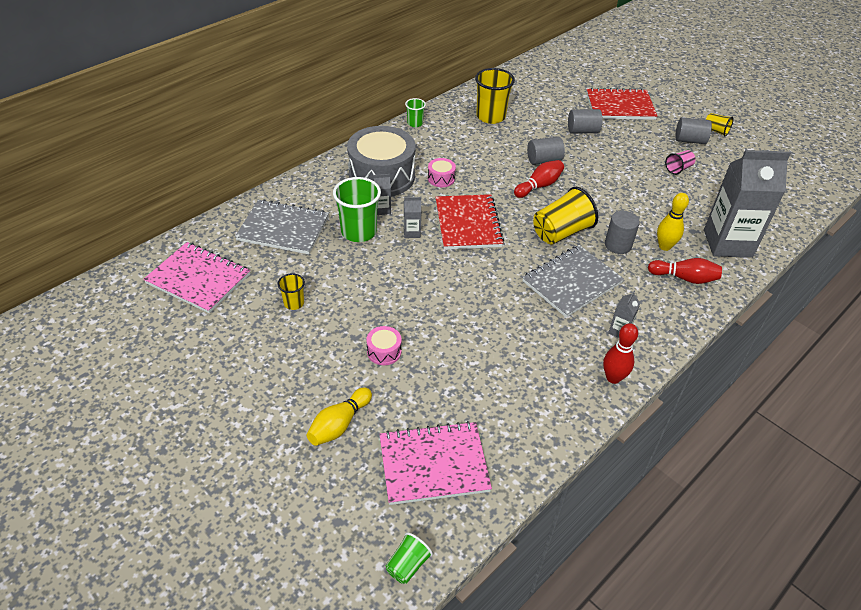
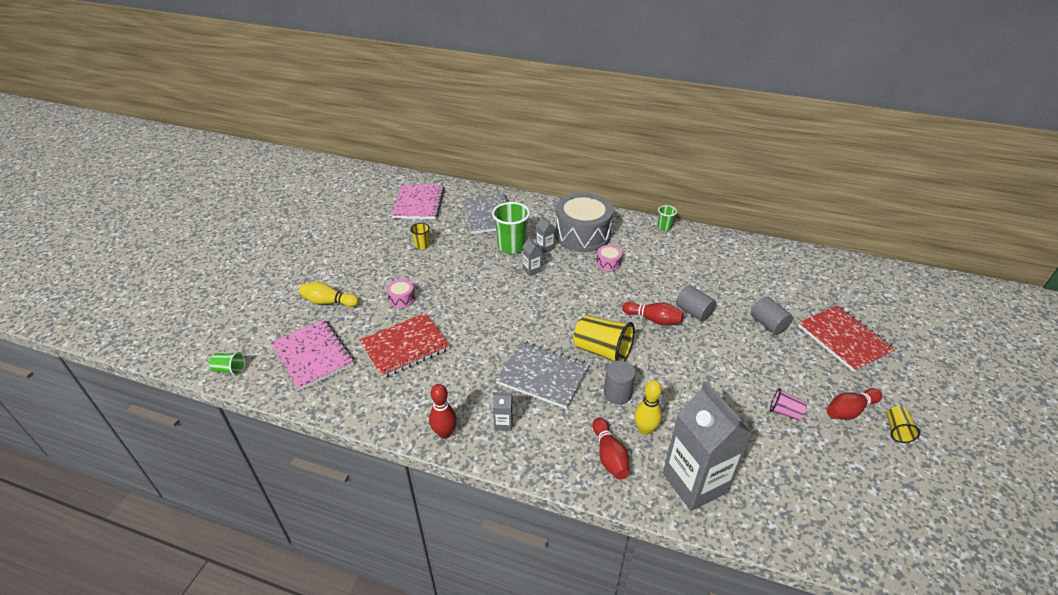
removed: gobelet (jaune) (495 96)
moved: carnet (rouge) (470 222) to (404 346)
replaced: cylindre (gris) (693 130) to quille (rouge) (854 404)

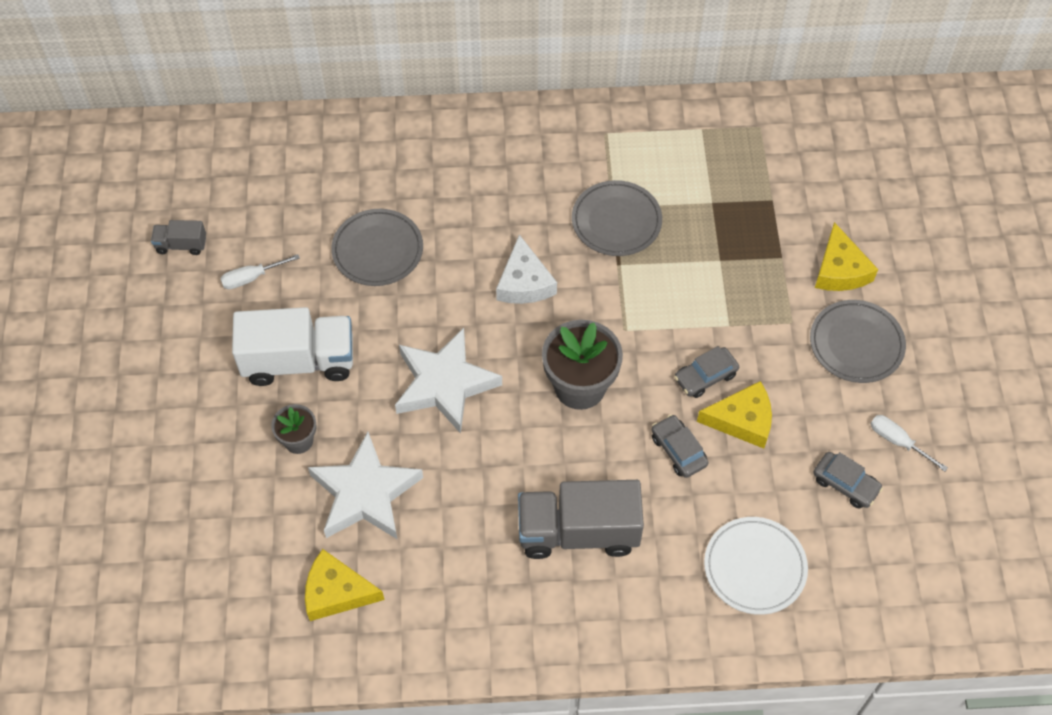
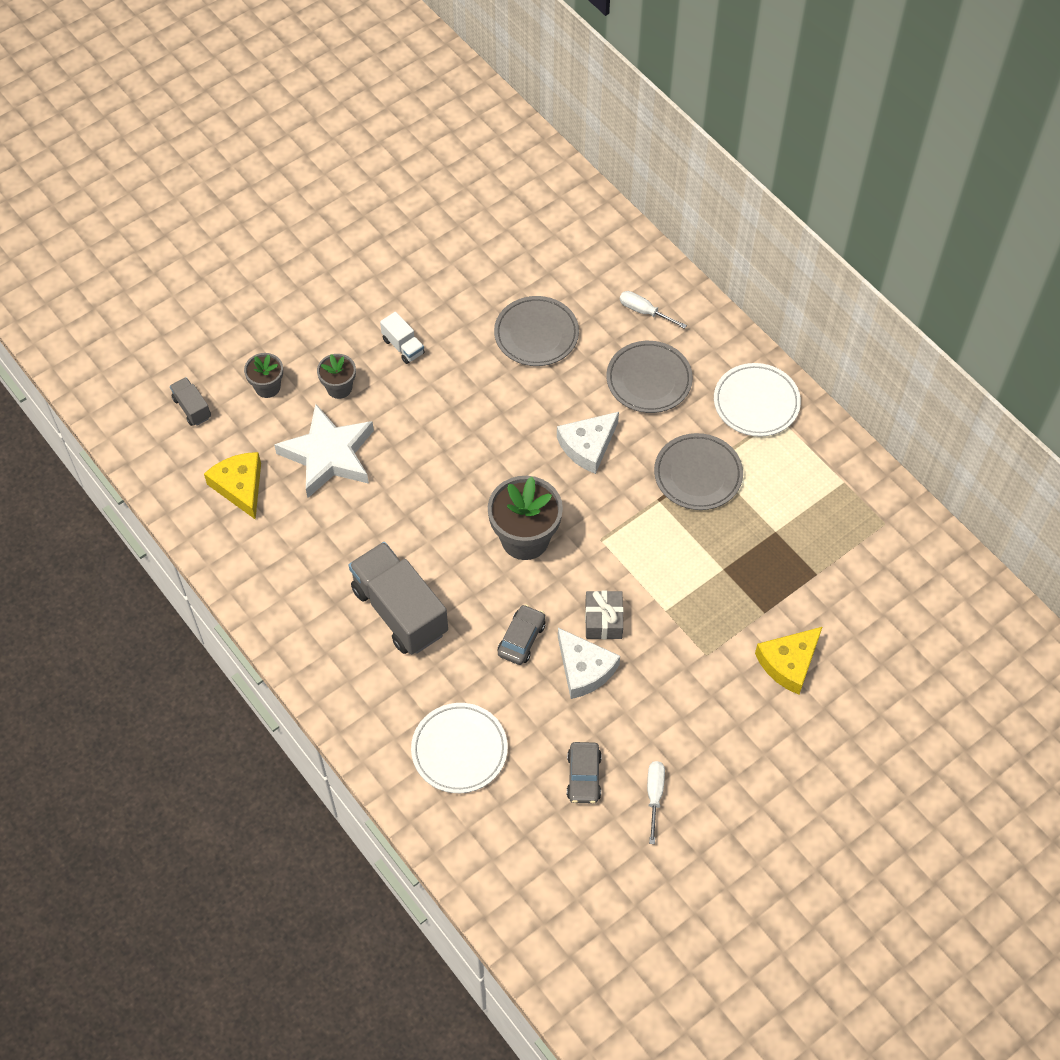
removed: étoile (blanc) (448 381)
added: pot de fleurs (gris) (263 375); assiette (blanc) (757 400)
moved: camion (gris) (178 237) to (190 401); tournevis (blanc) (260 271) to (653 310); assiette (gris) (858 341) to (649 377)
replaced: voiture (gris) (706 372) to cadeau (gris) (604 615)
recoloured: fromage (jaune) (734 414) to fromage (blanc) (589 663)
resized: camion (blanc) (292 346) = (402 338) x0.47

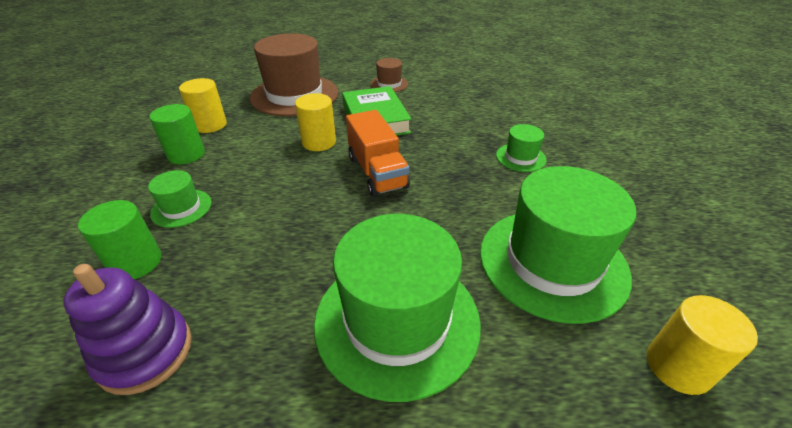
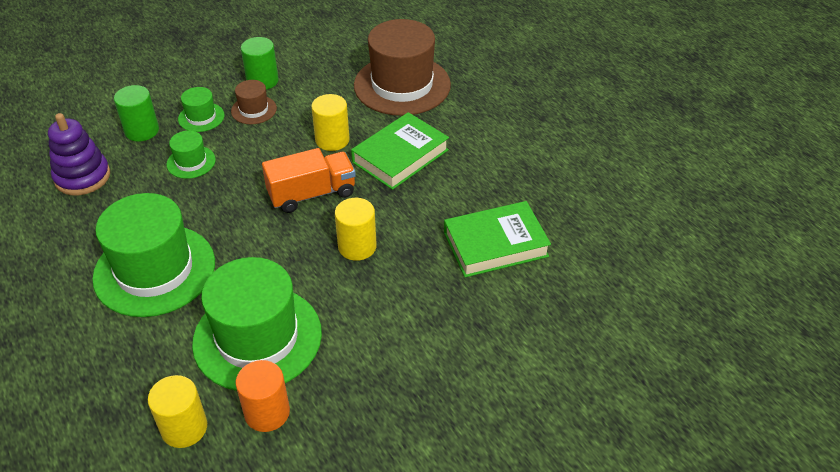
added: livre (vert) (497 239); cylindre (orange) (263 396)
moved: chapeau (marron) (389 75) to (254 102); cylindre (jaune) (203 105) to (356 229); chapeau (vert) (521 148) to (191 154)
turned: camion (orange) (378 153) = (309 180) 150 degrees counterclockwise

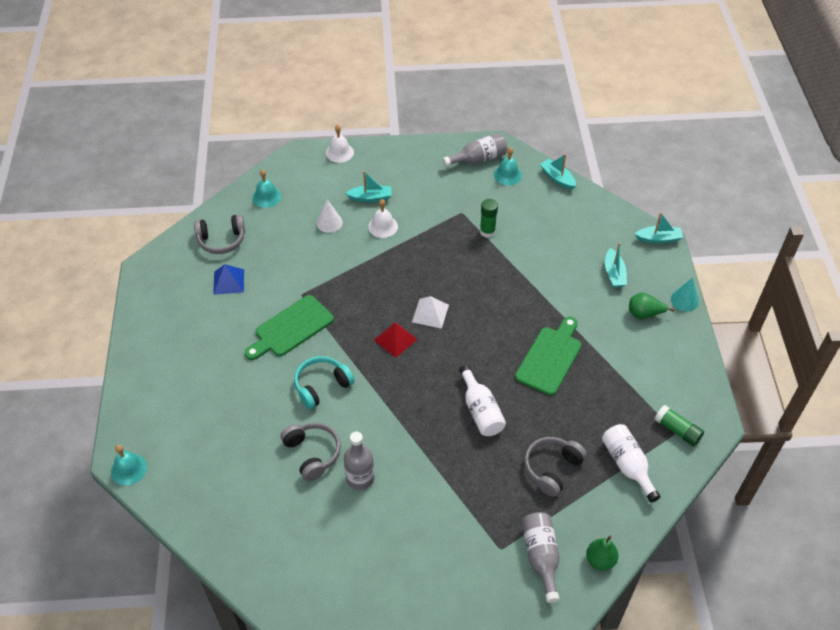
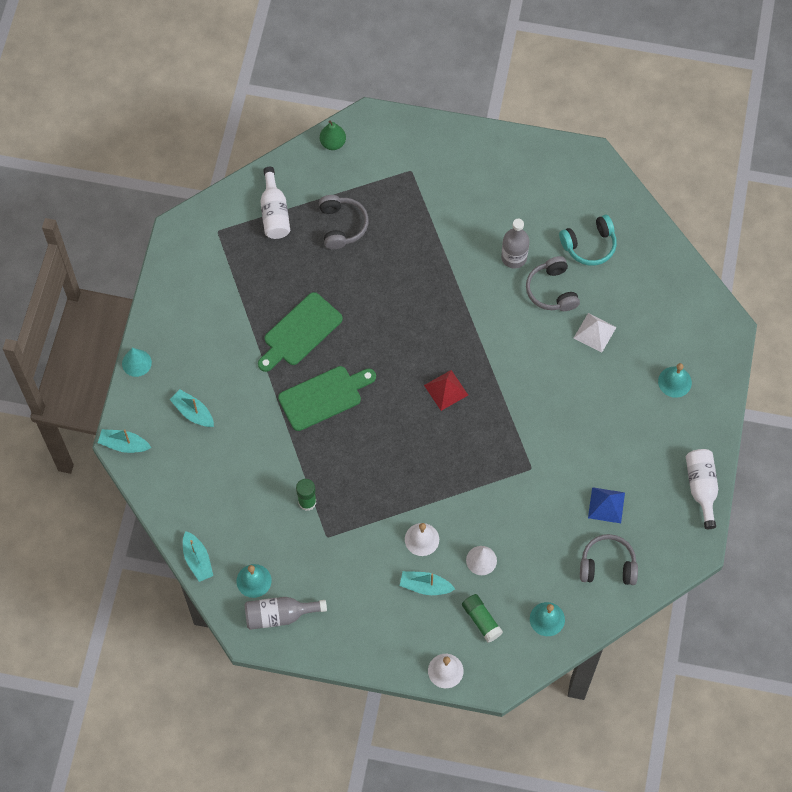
removed: poire (vert) (651 305); bouteille (gris) (541 557)
moved: planche à découper (vert) (289 327) to (327 398); pyramide (blanc) (430 312) to (595 333); casque audio (turquoise) (324 382) to (588 240); bouteille (blanc) (482 400) to (702 489); bâton de colle (vert) (679 425) to (482 618); cloche (turquoise) (129 465) to (675 380)
turned: bateau (turquoise) (616 265) = (192 408) 60 degrees counterclockwise; casque audio (gris) (555 467) = (344 222) 60 degrees counterclockwise

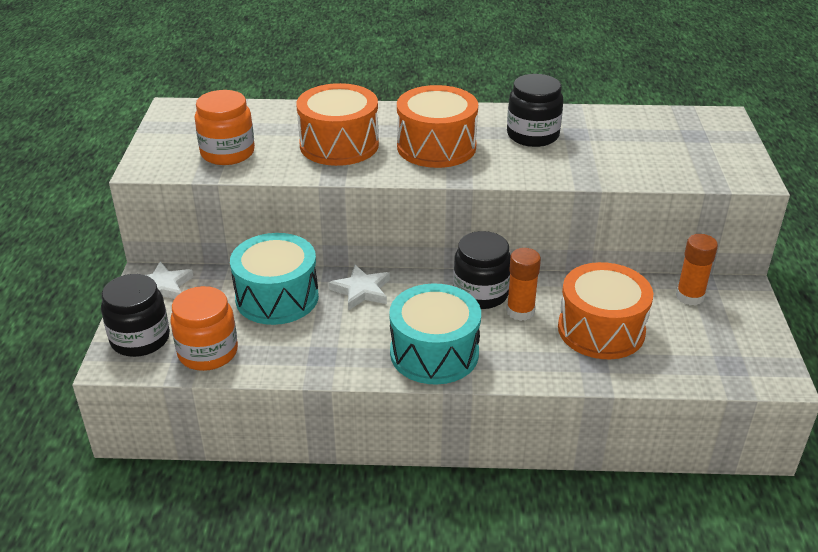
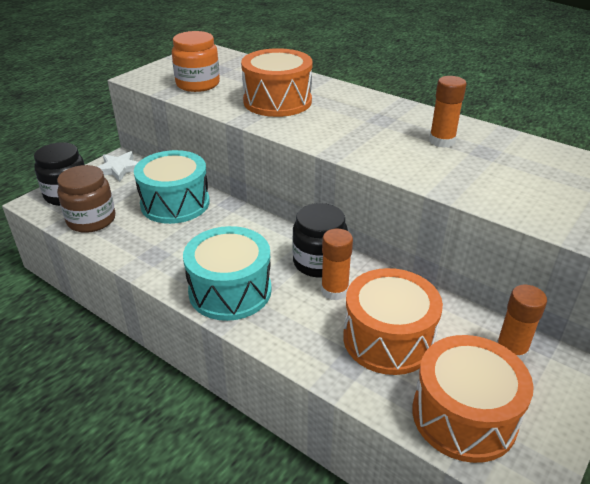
removed: étoile (blanc) (359 287)
moved: tambour (orange) (437 126) to (473 399)
replaced: bocal (noir) (535 110) to bâton de colle (orange) (448 112)
recoloured: bocal (orange) (204 328) to bocal (marron) (86 199)

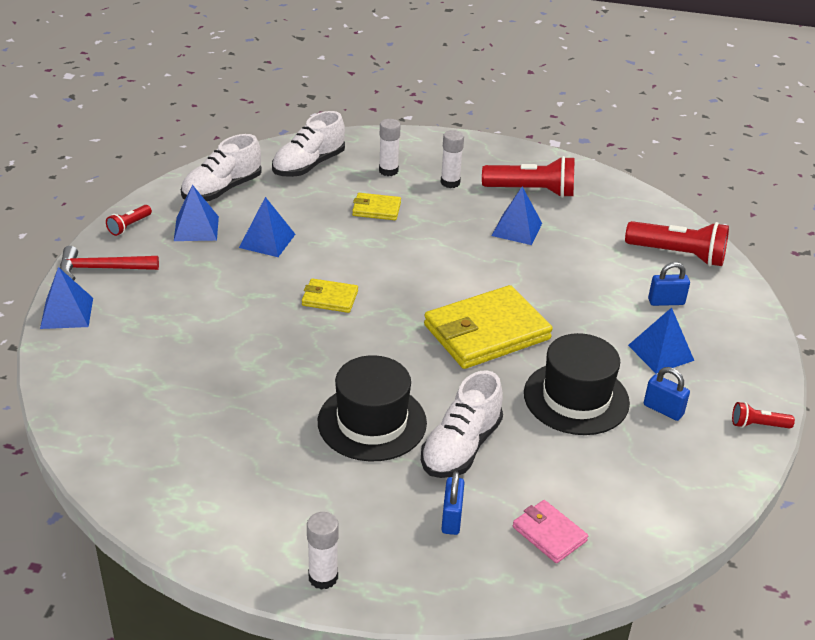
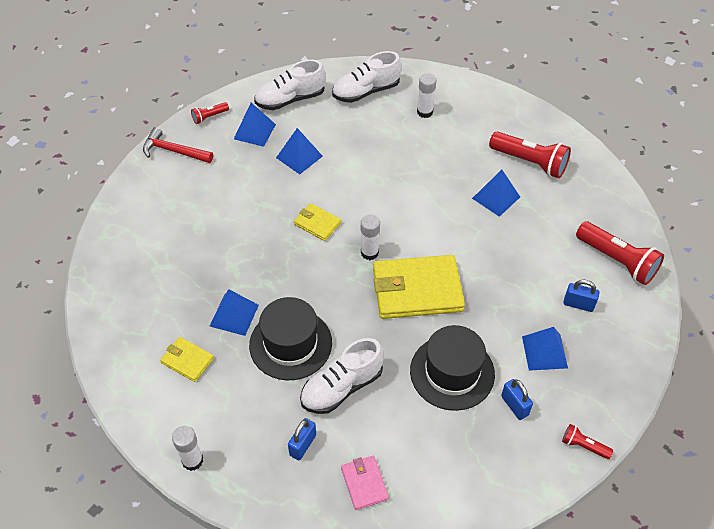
moved: bâton de colle (blanc) (452 159) to (370 237); portefeuille (jaune) (376 206) to (187 359); pyramide (bleu) (66 298) to (234 312)

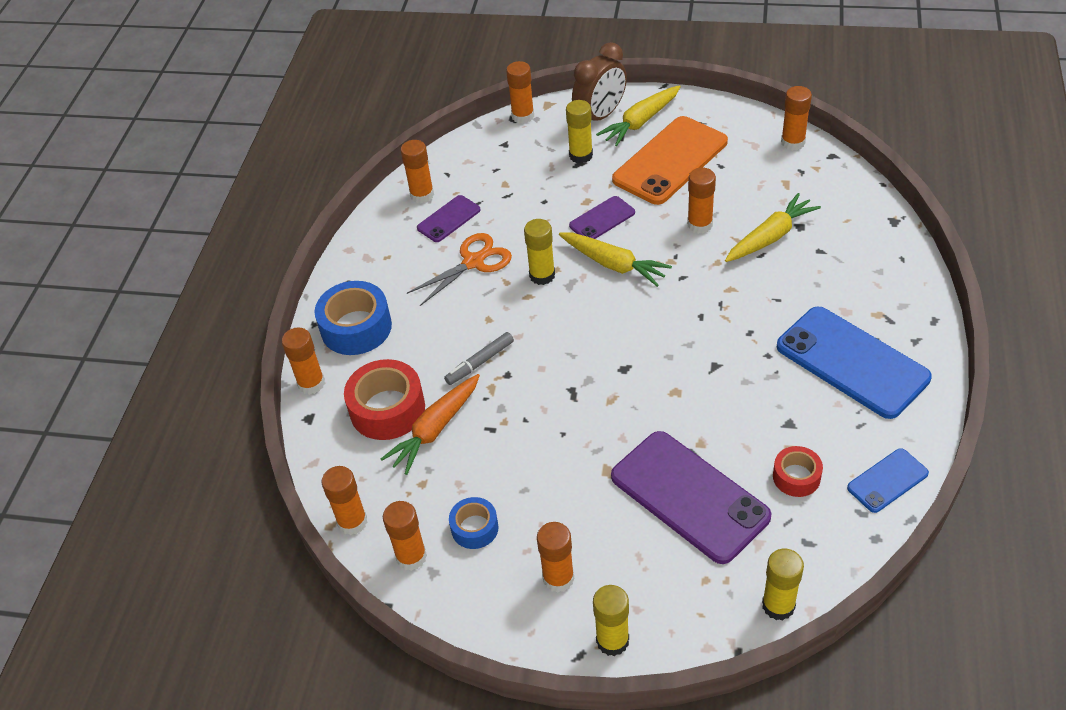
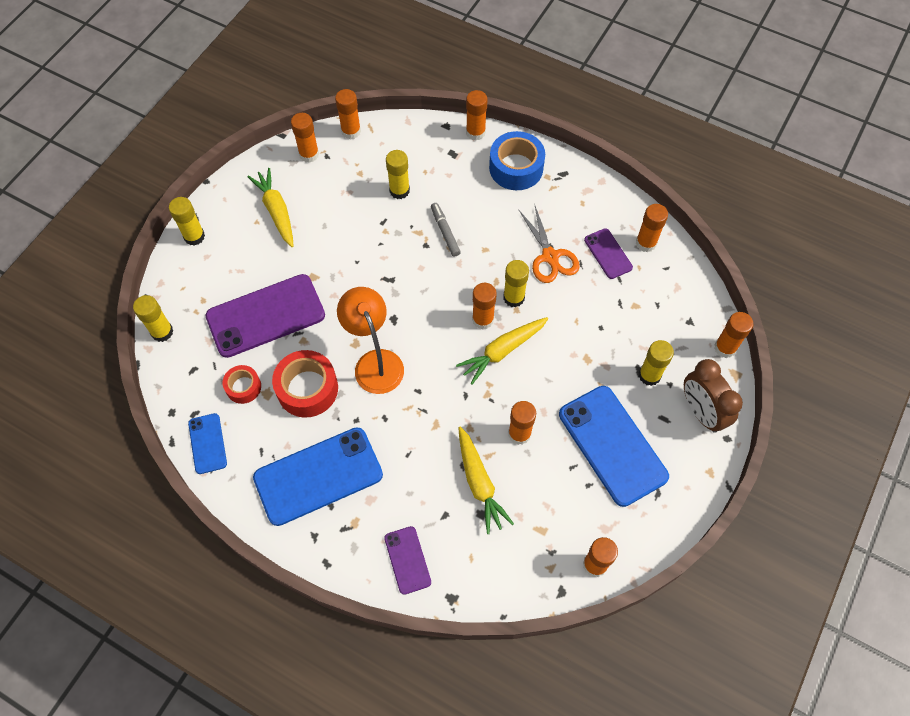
removed: ruban adhésif (bleu) (474 523)
added: lampe (orange) (370 340)
moved: carotte (jaune) (638 115) to (270 207); téléphone (violet) (602 217) to (407 560); ruban adhésif (rouge) (384 399) to (305 384); bâton de colle (orange) (555 557) to (484 306)
replaced: carotte (orange) (430 424) to bâton de colle (jaune) (398 174)
recoloured: téléphone (orange) (670 160) to téléphone (bleu) (614 446)

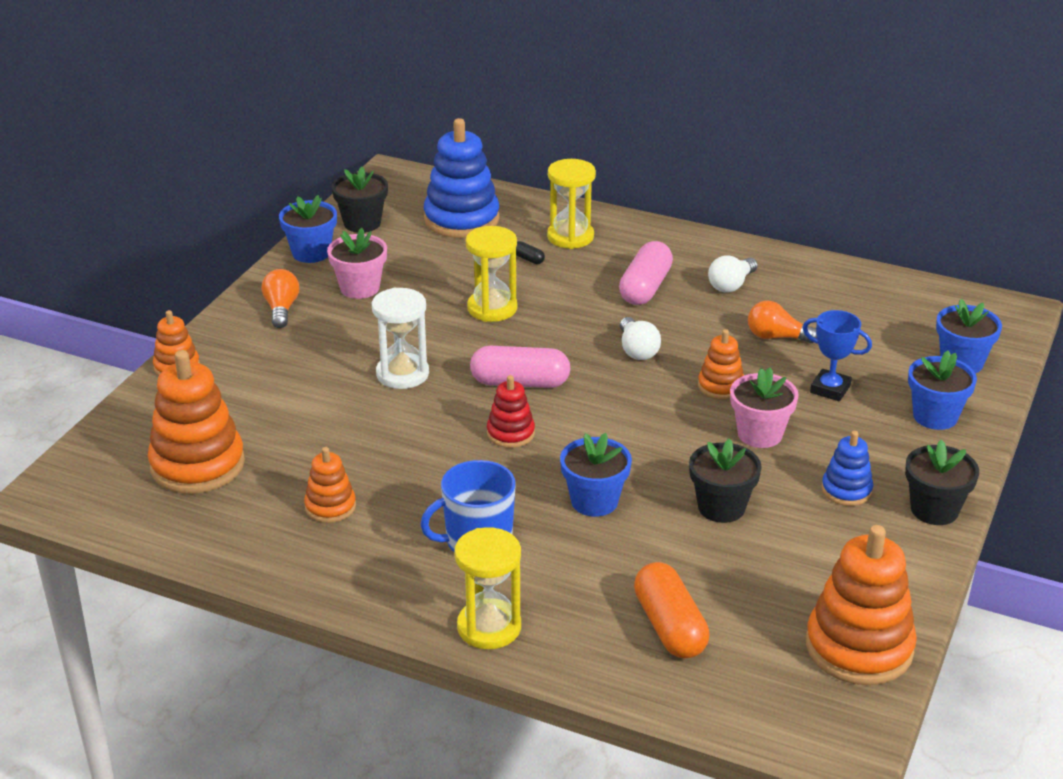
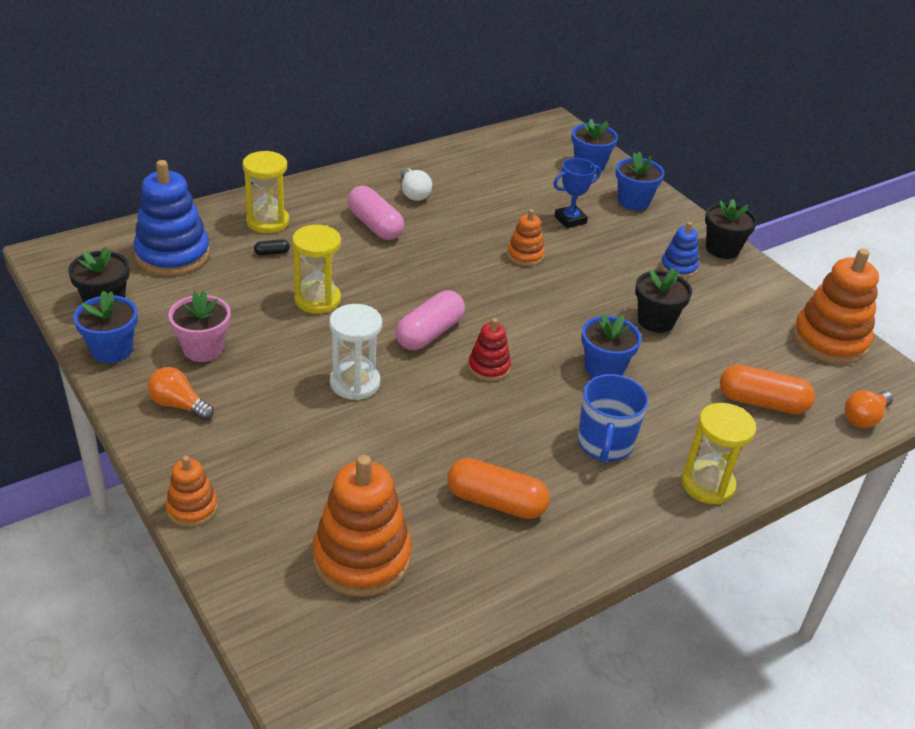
removed: ampoule (blanc) (640 338); pot de fleurs (rose) (764 408)
moved: ampoule (orange) (782 322) to (868 409)
replaced: jouet à empiler (orange) (330 485) to gélule (orange) (498 488)

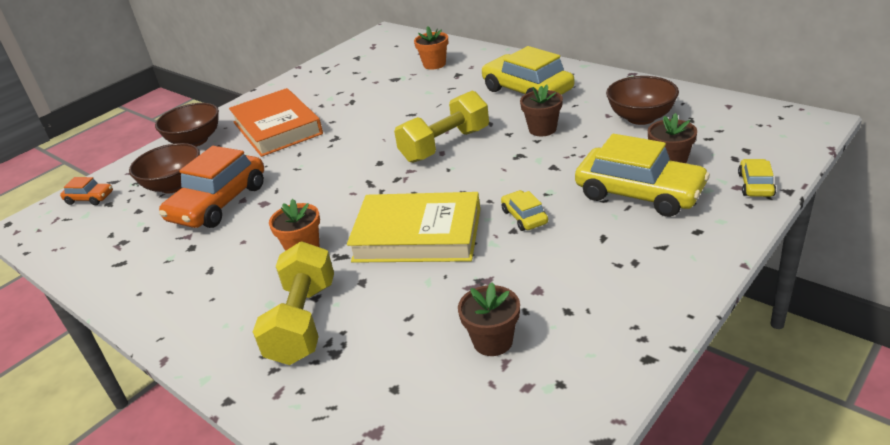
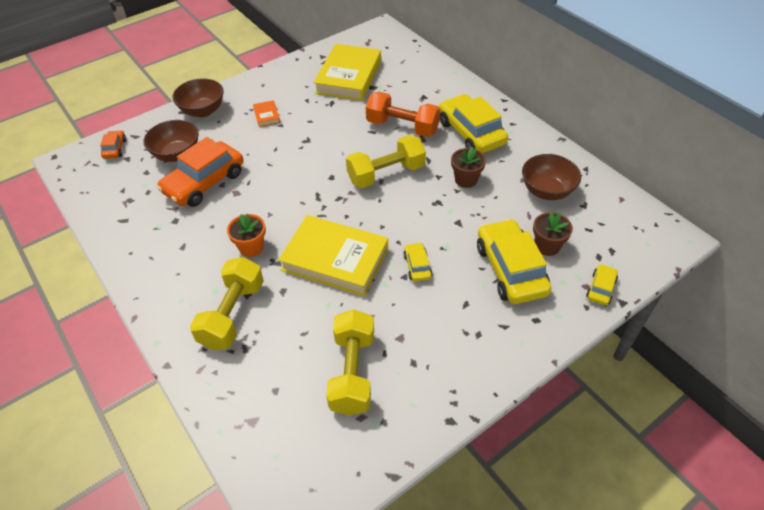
removed: pot de fleurs (orange) (431 48)
added: livre (jaune) (347 72); haltère (orange) (403 114)
replaced: pot de fleurs (marron) (489 319) to haltère (jaune) (350 362)
turned: voiture (jaune) (642 175) = (514 261) 150 degrees counterclockwise; voiture (orange) (86 191) = (113 144) 120 degrees counterclockwise
resized: livre (orange) (276 122) = (266 113) x0.41

